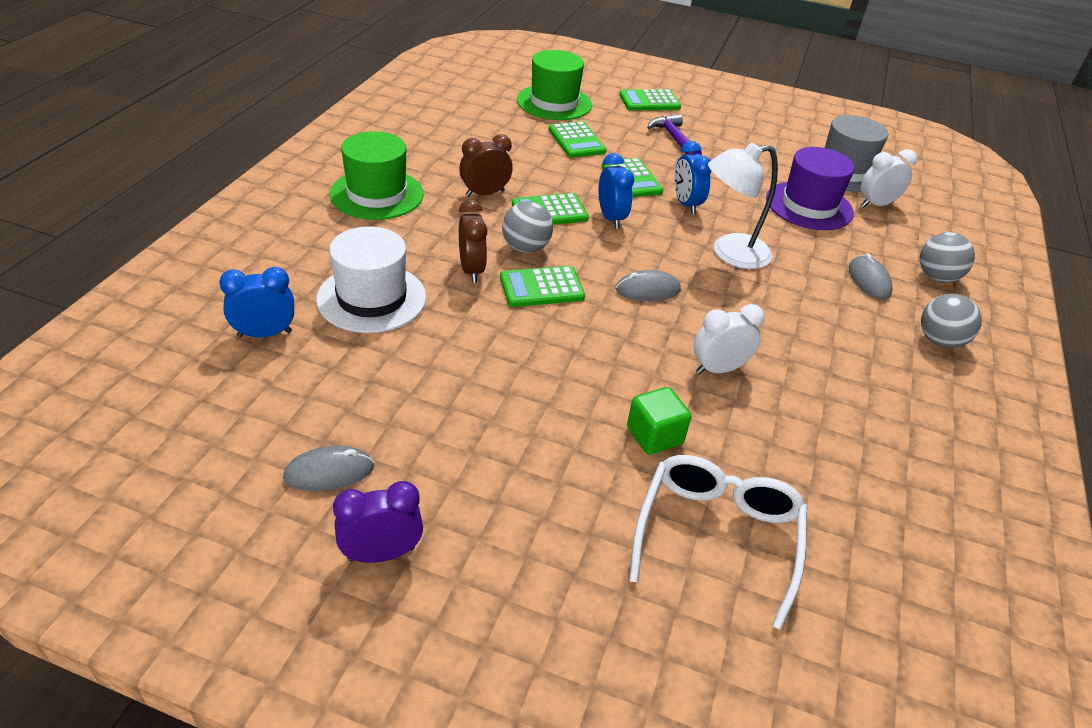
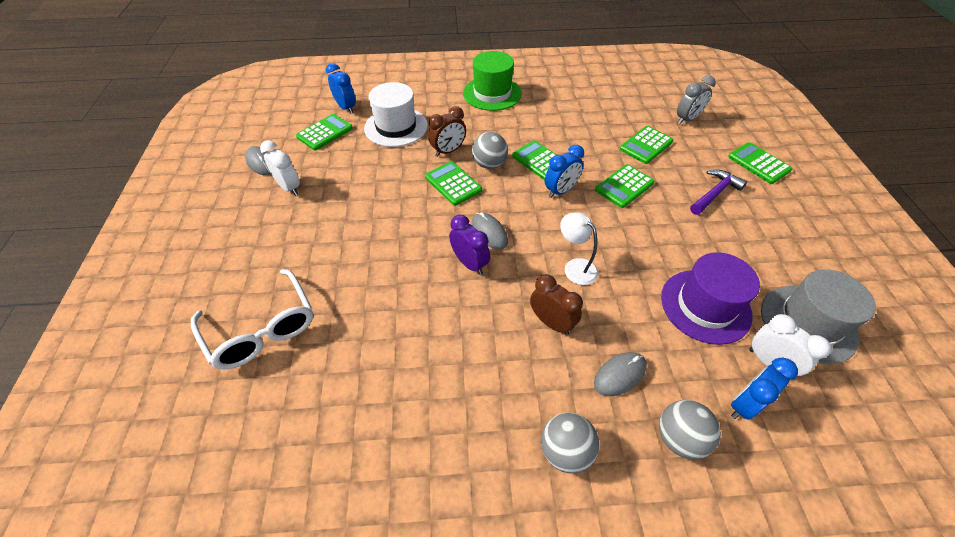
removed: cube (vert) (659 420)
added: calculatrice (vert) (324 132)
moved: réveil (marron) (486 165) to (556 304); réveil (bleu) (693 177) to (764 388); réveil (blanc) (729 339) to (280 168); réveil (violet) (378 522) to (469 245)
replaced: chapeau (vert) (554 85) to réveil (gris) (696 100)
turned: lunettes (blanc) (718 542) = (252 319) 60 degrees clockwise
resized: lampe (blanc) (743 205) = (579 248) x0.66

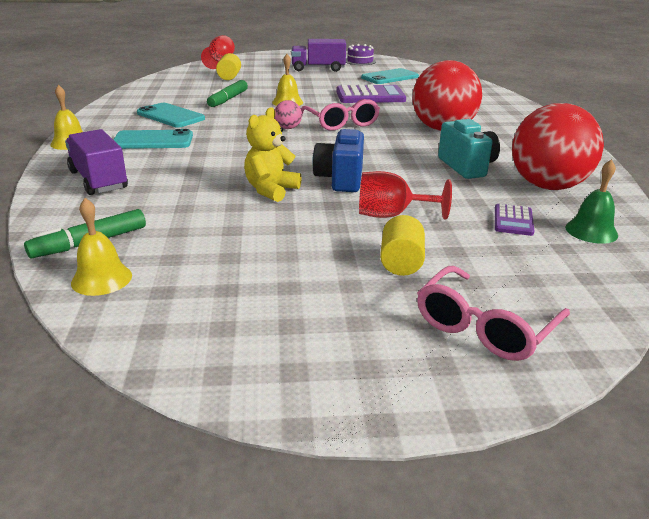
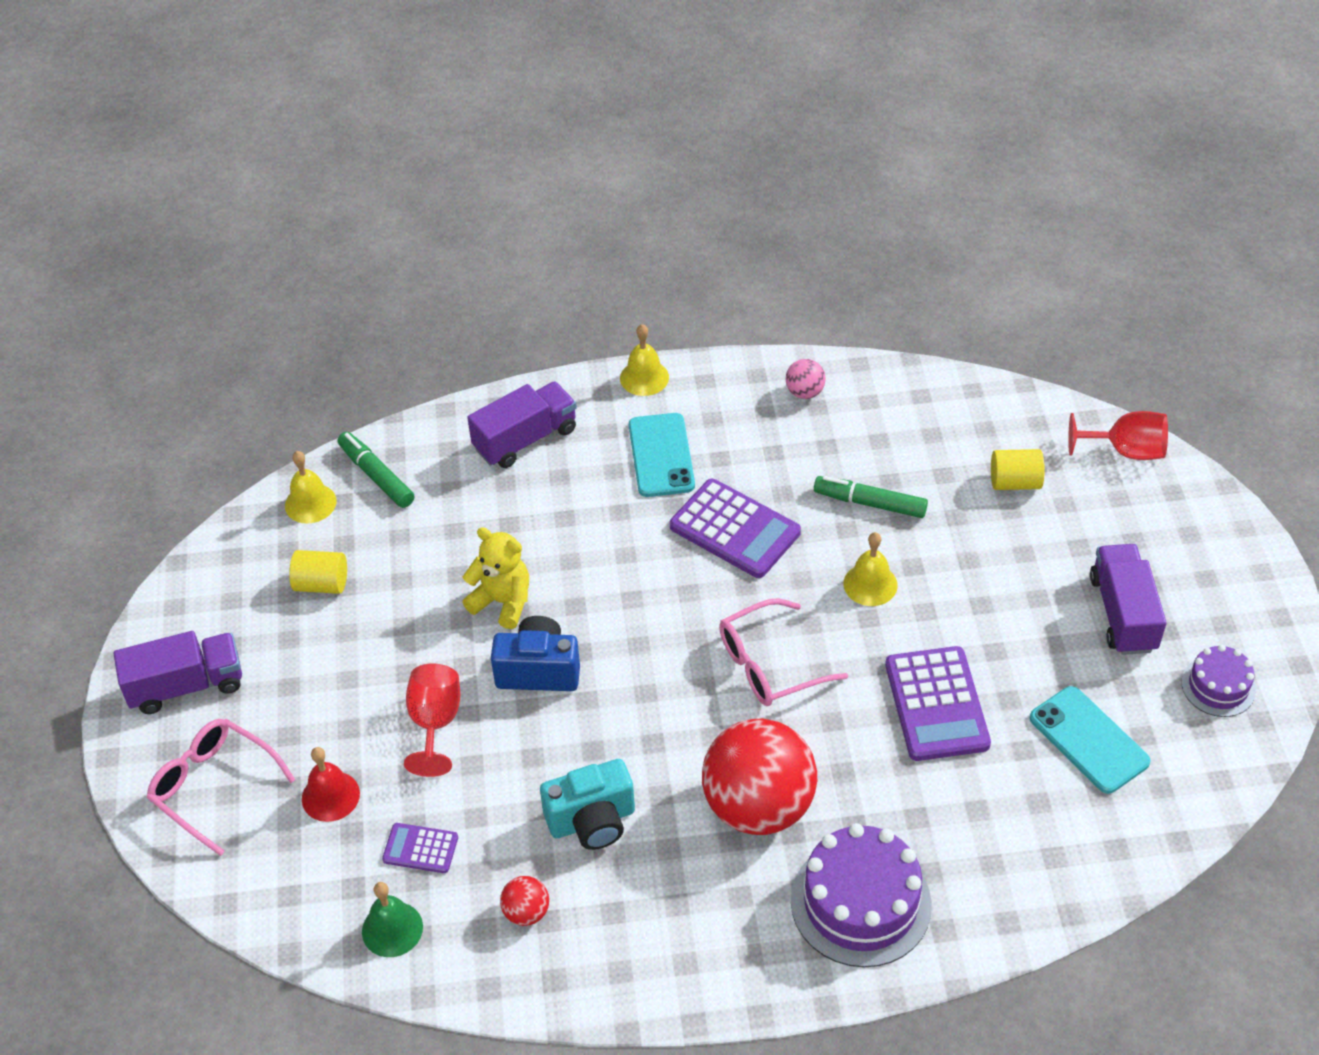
removed: téléphone (turquoise) (171 115)
added: calculatrice (violet) (735 528); camion (violet) (178 672); cloche (rouge) (331 784); gâteau (violet) (861 895)
moved: balle (rose) (288 114) to (806 379); cylindre (jaune) (402 245) to (318 572)
resized: balle (rouge) (558 146) = (524 901) x0.42

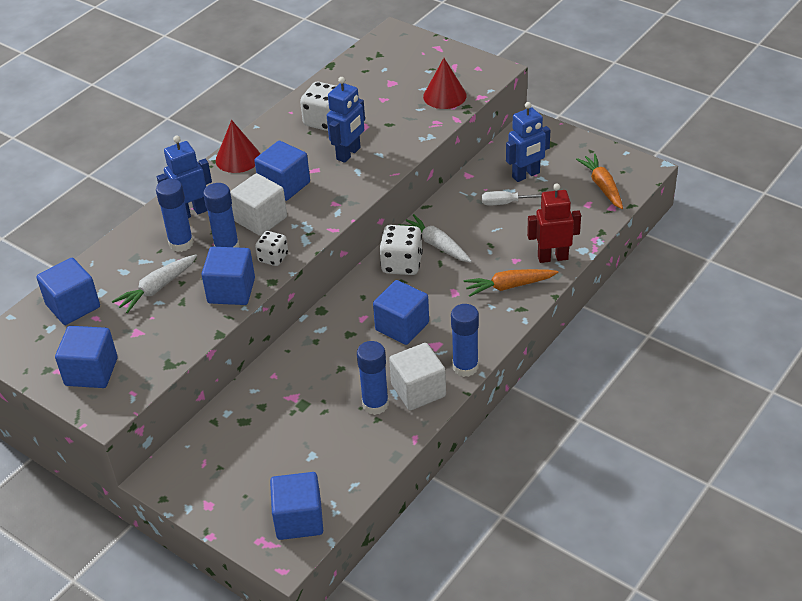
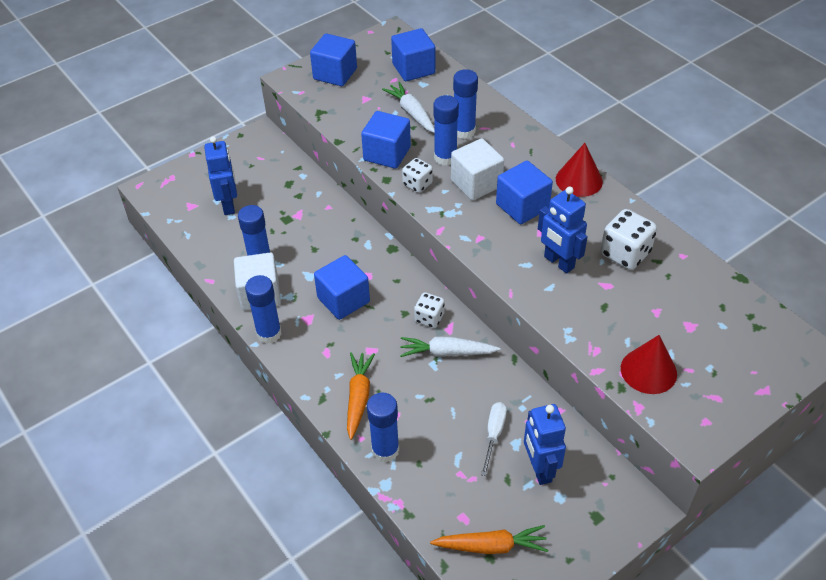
removed: cube (bleu) (296 506)
moved: robot (bleu) (184 176) to (220 175)
replaced: robot (rouge) (554 223) to bâton de colle (bleu) (383 428)
turned: carotte (blanc) (435 238) = (450 347) 150 degrees counterclockwise
resized: dé (blanc) (401 250) = (429 310) x0.63

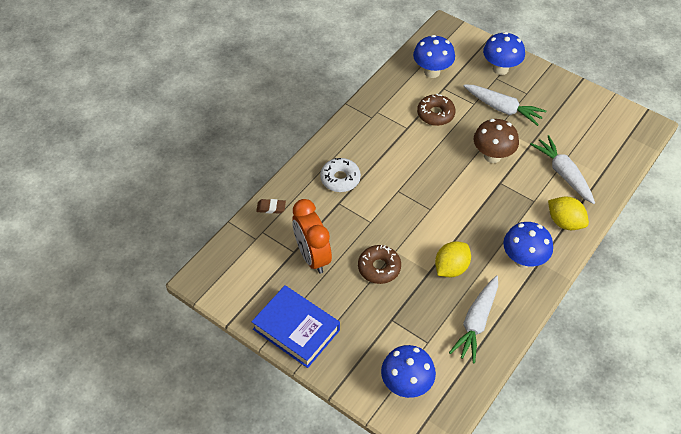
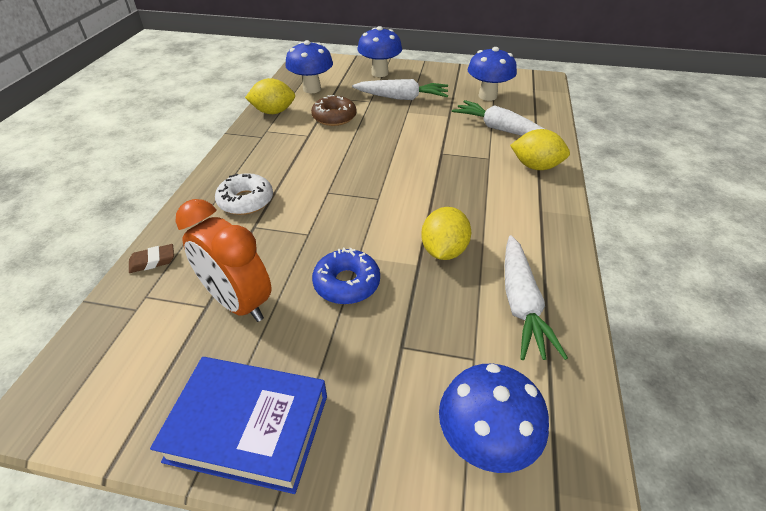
removed: champignon (marron) (496 141)
added: citron (jaune) (270 96)
moved: champignon (bleu) (528 245) to (492 74)
recoloured: beignet (marron) (379 264) to beignet (bleu) (346 276)

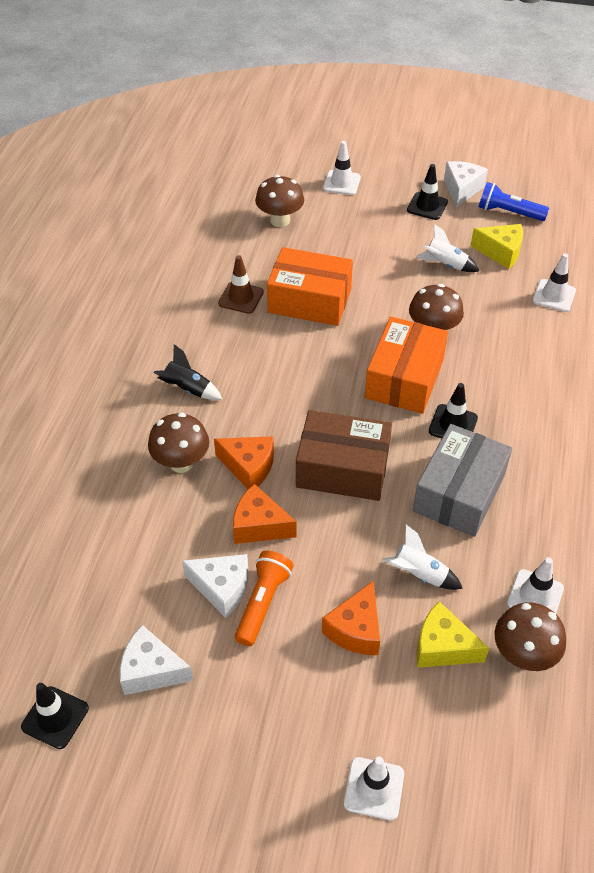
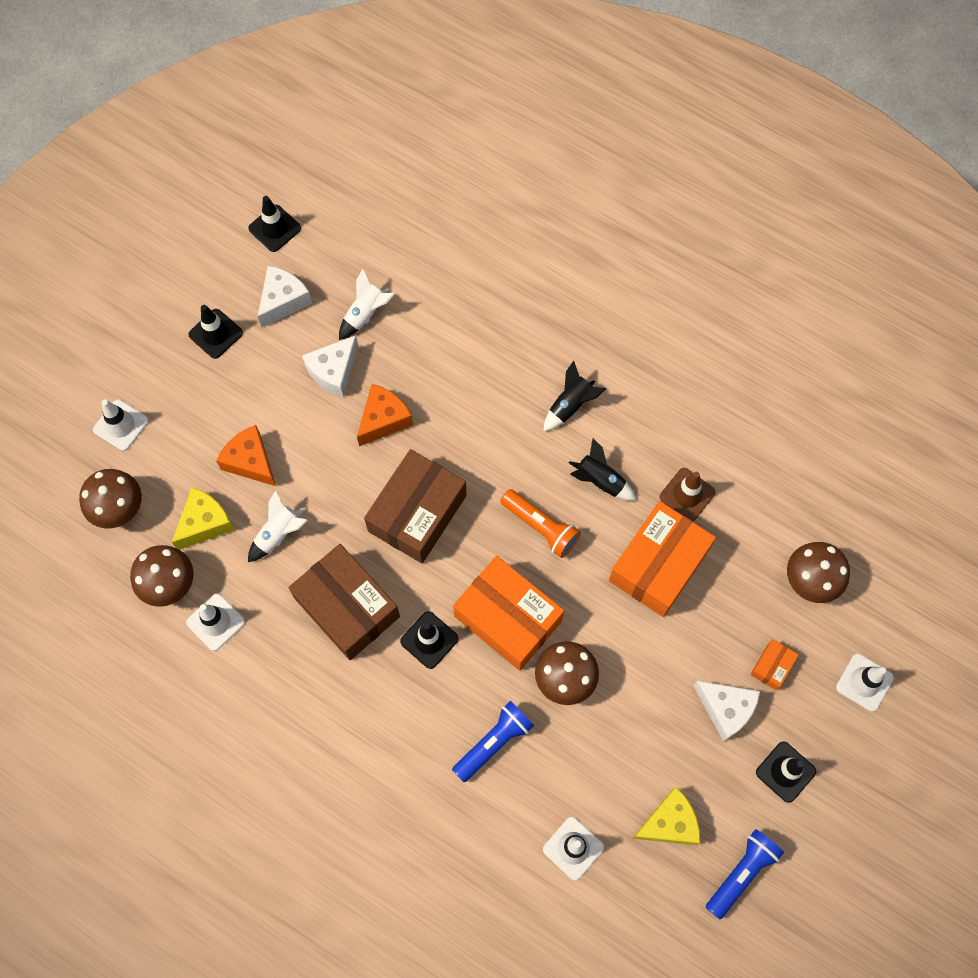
removed: fromage (orange) (244 462)
added: cône de chantier (noir) (215 332); fusée (noir) (602 470); boîte (orange) (774 664); lampe de poche (bleu) (493 741)
moved: fromage (blanc) (466 184) to (726 711); fusée (blanc) (447 248) to (367 304); champignon (marron) (178 443) to (110 499); lampe de poche (orange) (264 598) to (540 523)
recoloured: boîte (gris) (462 480) to boîte (marron) (344 602)
turned: fromage (jaune) (496 246) = (666 816) 150 degrees counterclockwise

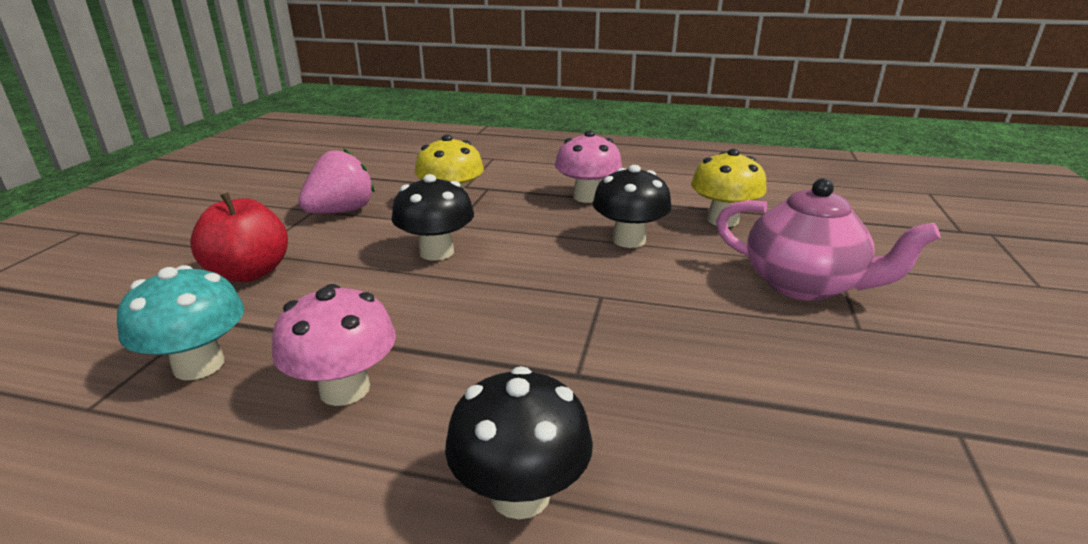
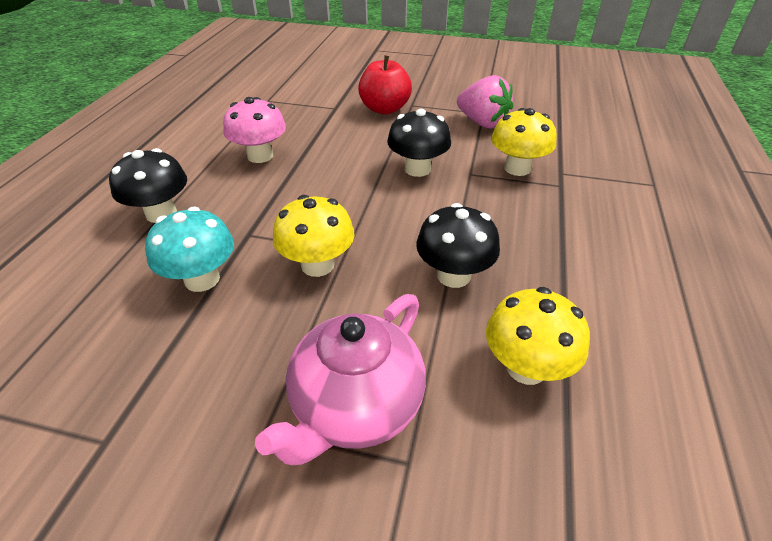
removed: champignon (rose) (588 166)
added: champignon (jaune) (314 236)
moved: champignon (turquoise) (180 322) to (189 249)

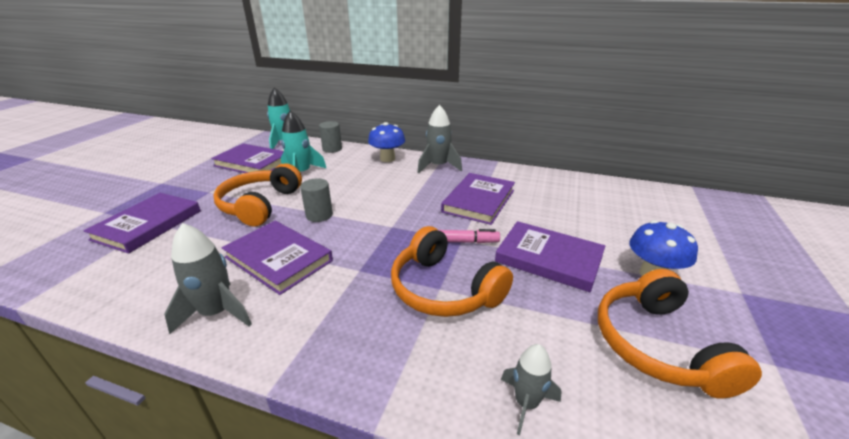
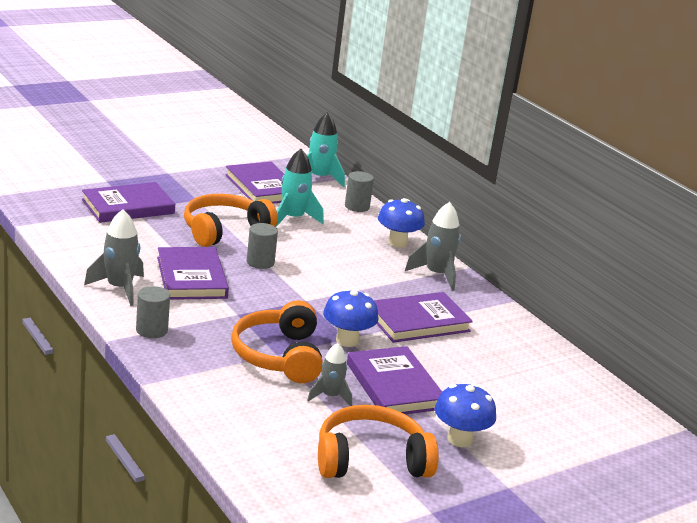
added: cylindre (gris) (153 312)
moved: fusée (gris) (531 389) to (329 374)
replaced: feutre (rose) (469 236) to champignon (bleu) (351 318)
turned: casque audio (orange) (680 334) = (378 441) 45 degrees clockwise

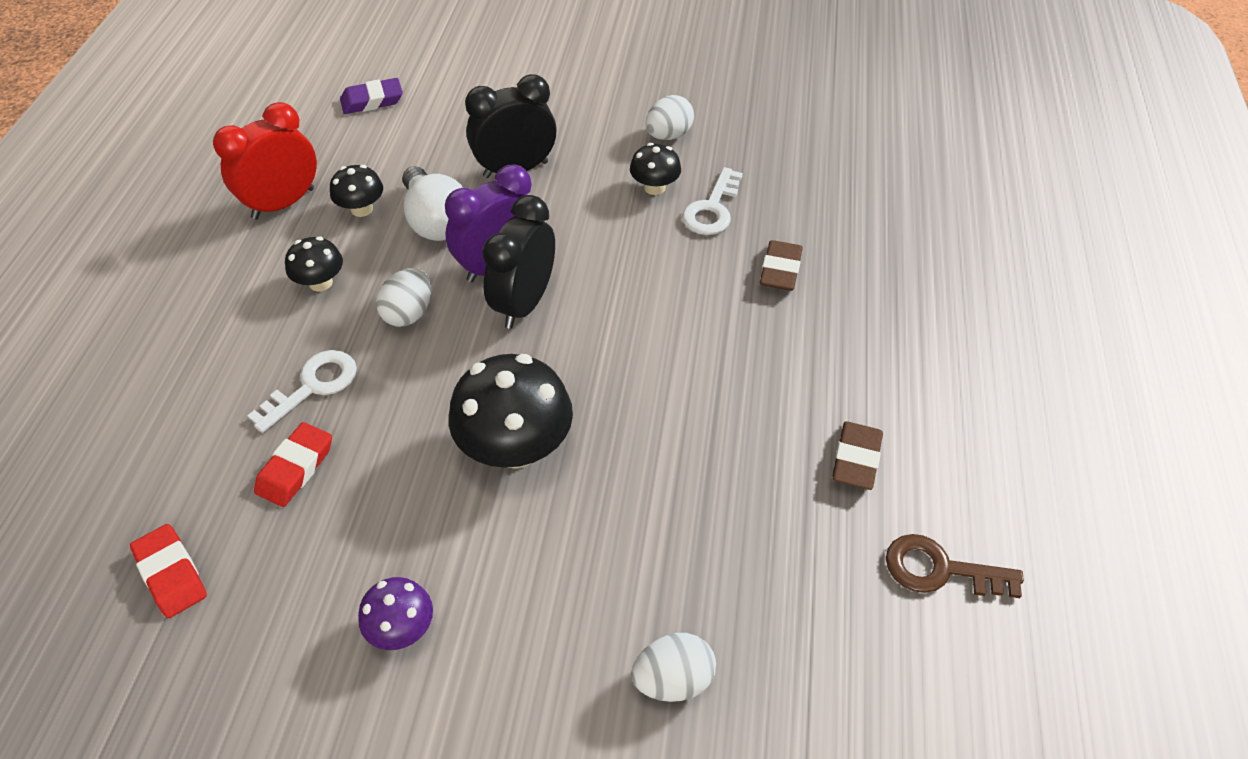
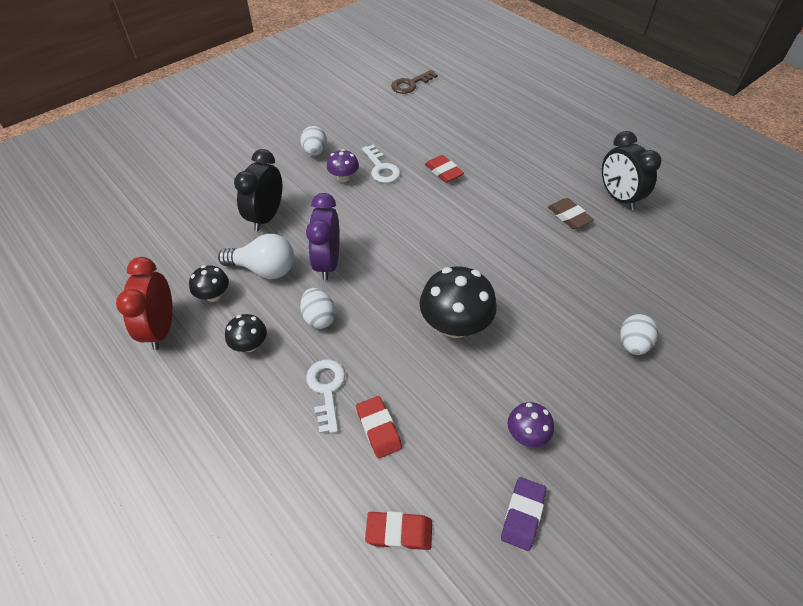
moved: gomme (violet) (371 96) to (523 514); réveil (noir) (518 262) to (631 170); clé (marron) (955 566) to (414 82)
recoloured: champignon (noir) (655 169) to champignon (violet) (343 165); gomme (marron) (781 265) to gomme (rouge) (444 169)

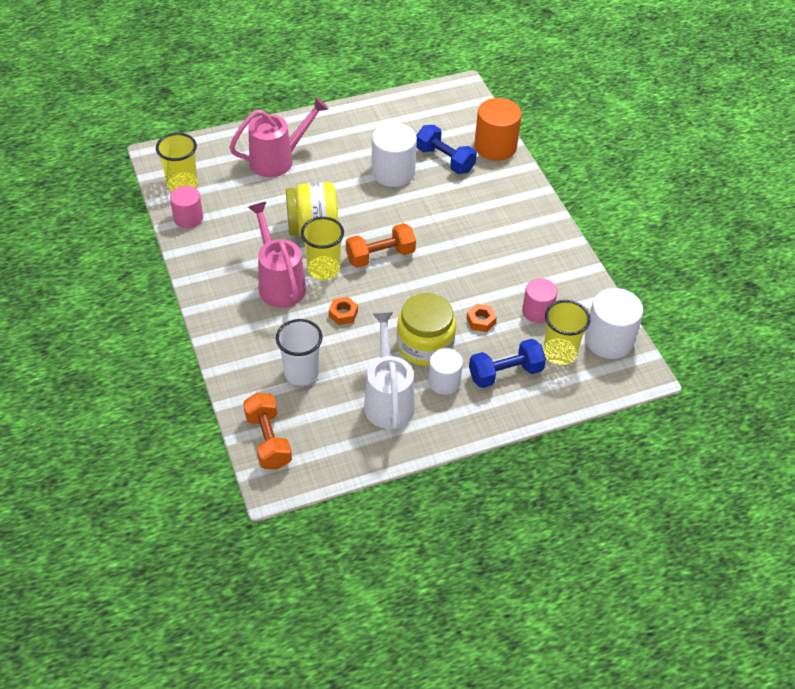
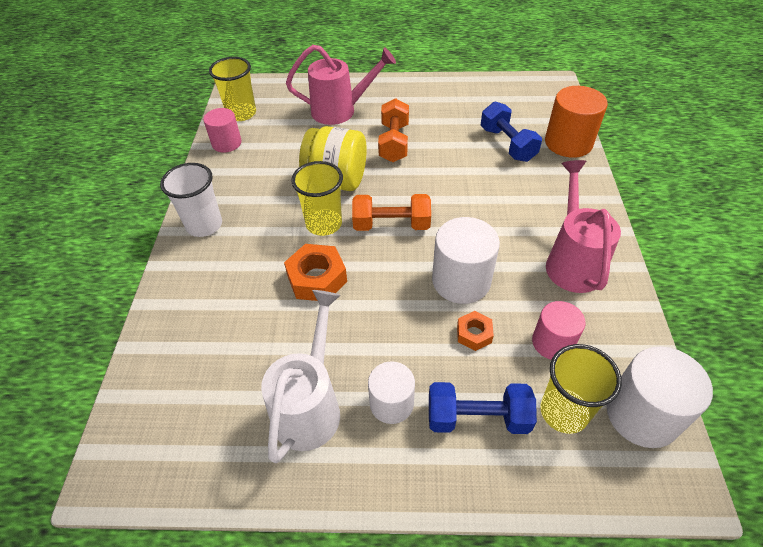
removed: bocal (jaune) (426 329)
moved: cylindre (blanc) (394 155) to (466 260); arrosoir (rose) (277 255) to (583 226); gobelet (blanc) (299 352) to (191 200); haltère (orange) (267 431) to (393 130)
resized: écrou (orange) (343 311) = (315 272) x1.73

